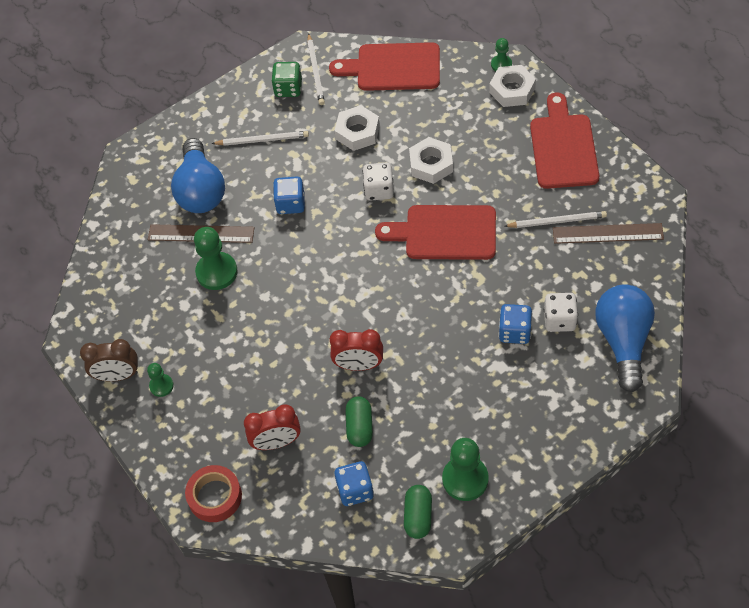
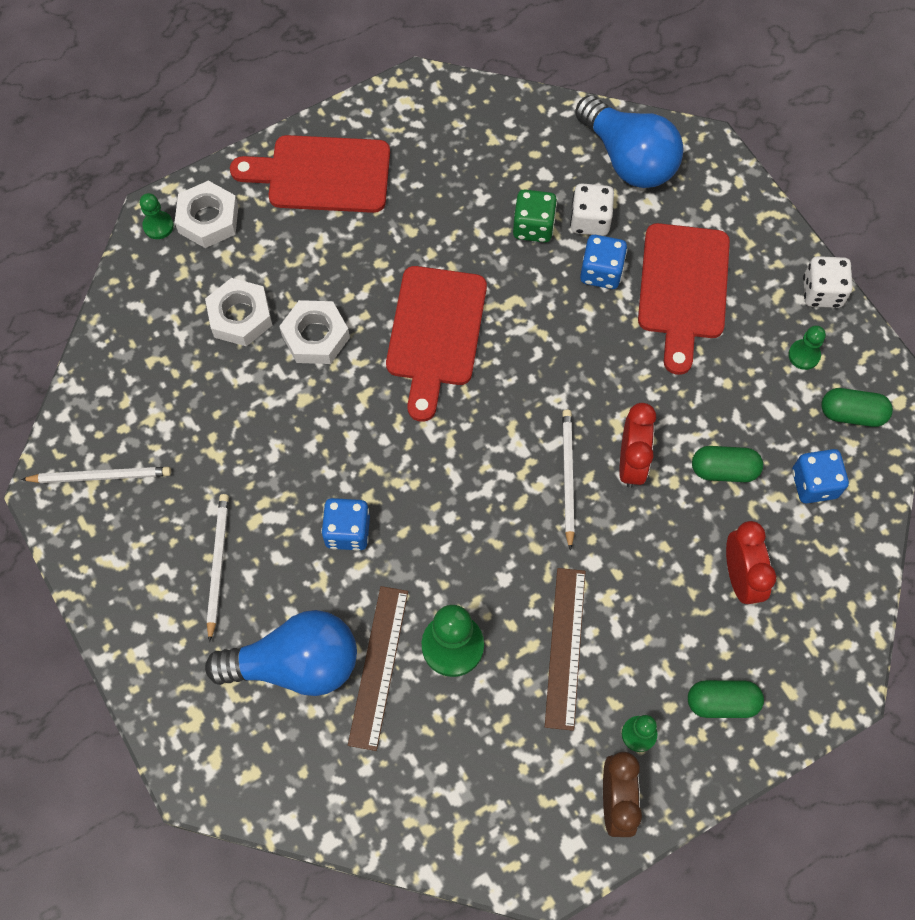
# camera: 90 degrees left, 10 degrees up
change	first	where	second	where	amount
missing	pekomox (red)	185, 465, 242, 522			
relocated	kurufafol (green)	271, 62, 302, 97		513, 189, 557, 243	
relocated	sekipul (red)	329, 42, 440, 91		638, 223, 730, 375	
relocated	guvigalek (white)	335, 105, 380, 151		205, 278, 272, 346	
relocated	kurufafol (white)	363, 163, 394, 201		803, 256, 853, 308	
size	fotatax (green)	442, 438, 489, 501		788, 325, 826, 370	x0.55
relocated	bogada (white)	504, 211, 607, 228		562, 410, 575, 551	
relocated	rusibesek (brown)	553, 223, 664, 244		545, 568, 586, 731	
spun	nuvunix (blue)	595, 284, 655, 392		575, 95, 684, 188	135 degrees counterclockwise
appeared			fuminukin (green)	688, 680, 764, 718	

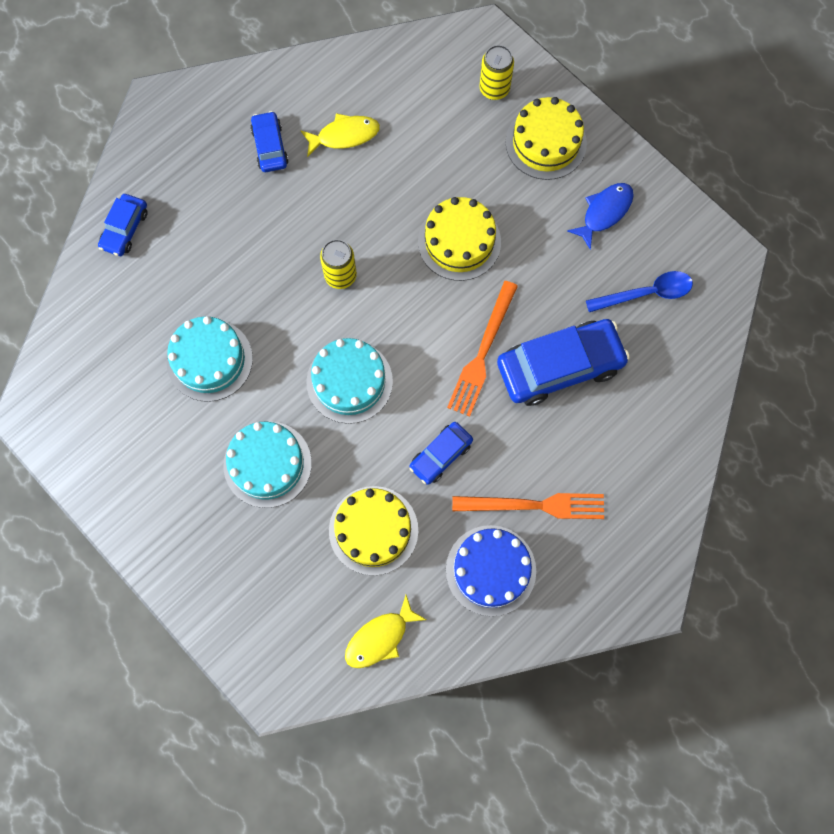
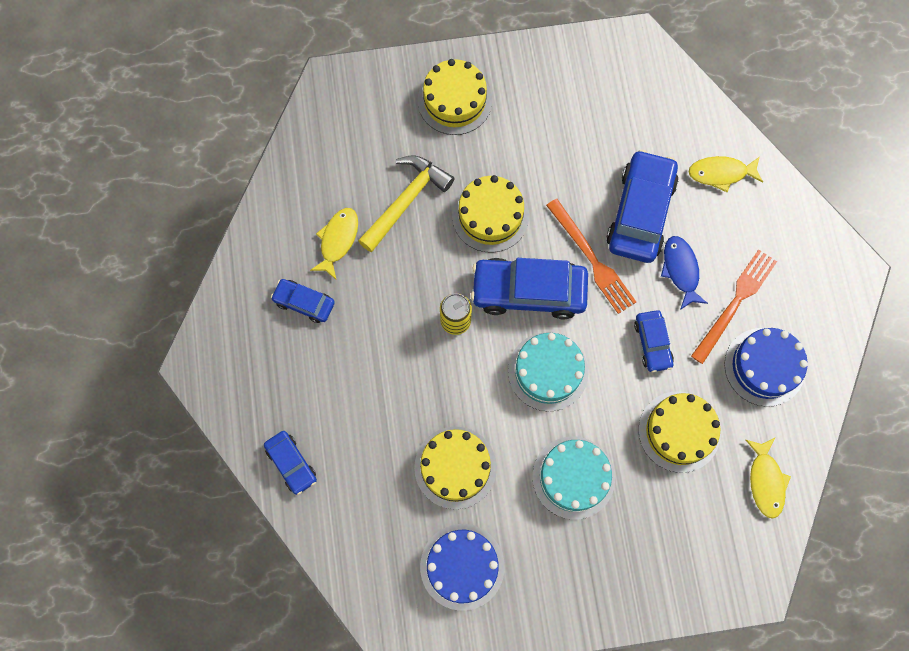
# camera: 55 degrees left, 0 degrees up
change	first	where	second	where	amount
colour	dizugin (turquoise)	167, 316, 253, 402	dizugin (yellow)	414, 427, 497, 509	
missing	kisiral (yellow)	480, 45, 514, 100			
relocated	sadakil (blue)	567, 183, 634, 250		661, 236, 708, 310	
missing	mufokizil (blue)	586, 271, 693, 312			
appeared			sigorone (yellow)	358, 156, 454, 252	
appeared			dizugin (blue)	420, 524, 505, 611	
appeared			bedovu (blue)	471, 258, 588, 319	
appeared			sadakil (yellow)	689, 156, 763, 192	

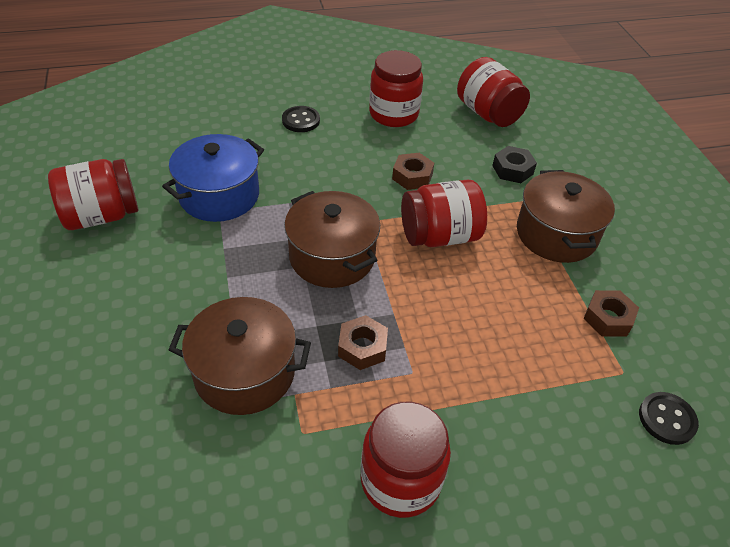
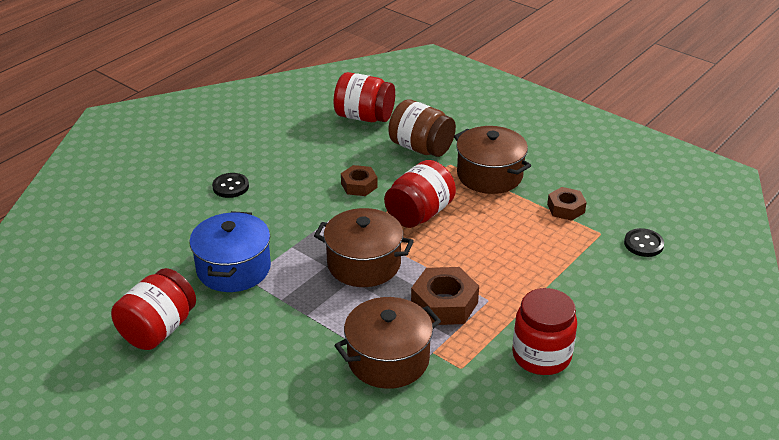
# camera: 35 degrees left, 10 degrees down
change	first	where	second	where	amount
size	guvigalek (brown)	338, 315, 388, 370		411, 267, 479, 325	x1.57
missing	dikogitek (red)	369, 50, 423, 127			
exchanged	guvigalek (black)	492, 146, 537, 183	dikogitek (brown)	388, 100, 456, 157	

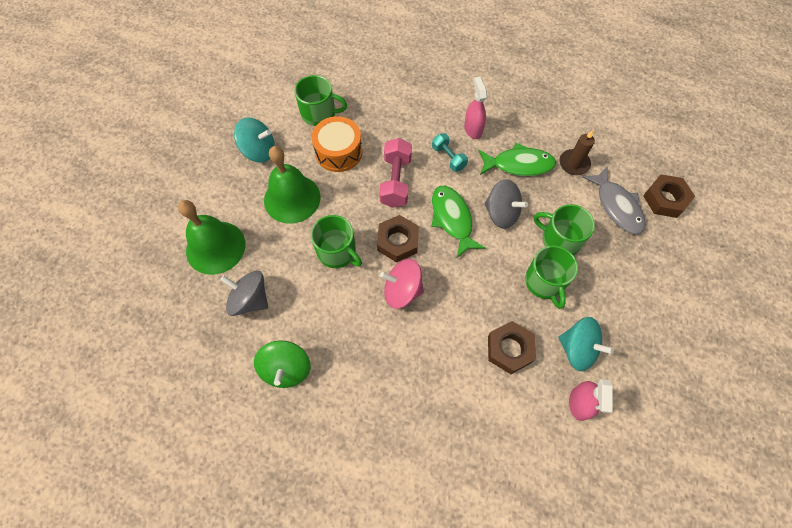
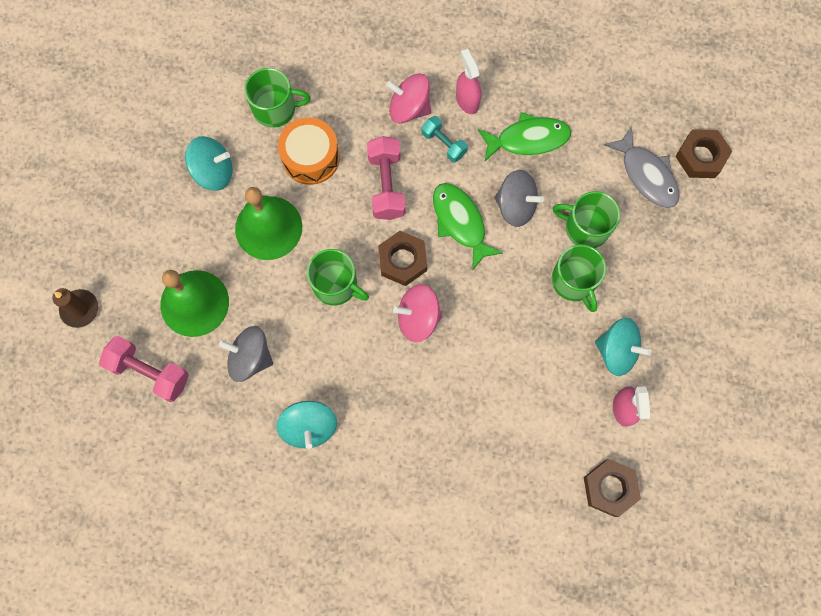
# camera: 10 degrees left, 10 degrees up
change	first	where	second	where	amount
colour	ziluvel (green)	254, 340, 311, 388	ziluvel (turquoise)	276, 401, 337, 449	
relocated	guvigalek (brown)	488, 321, 536, 374		584, 459, 641, 517	
relocated	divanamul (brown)	559, 130, 595, 175		52, 288, 98, 328	
appeared			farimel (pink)	99, 336, 189, 402	
appeared			ziluvel (pink)	386, 74, 431, 123	

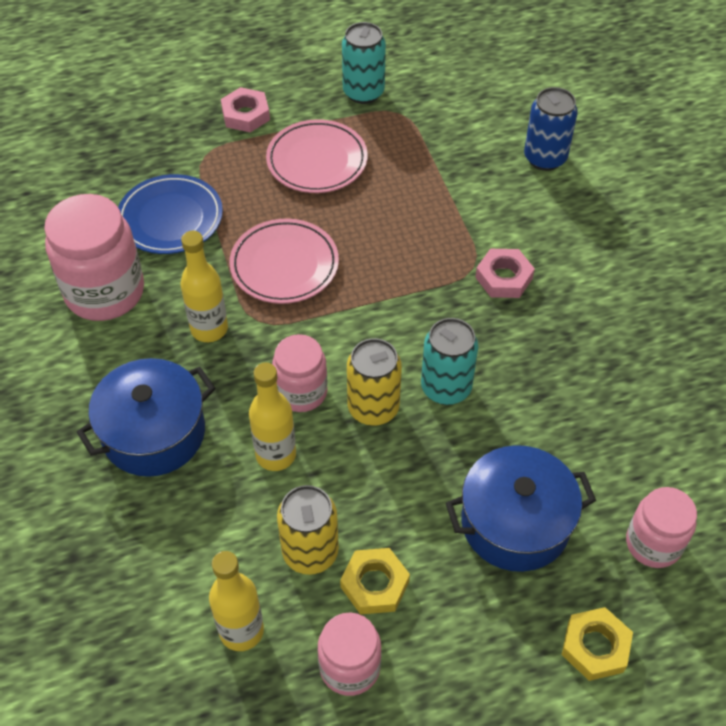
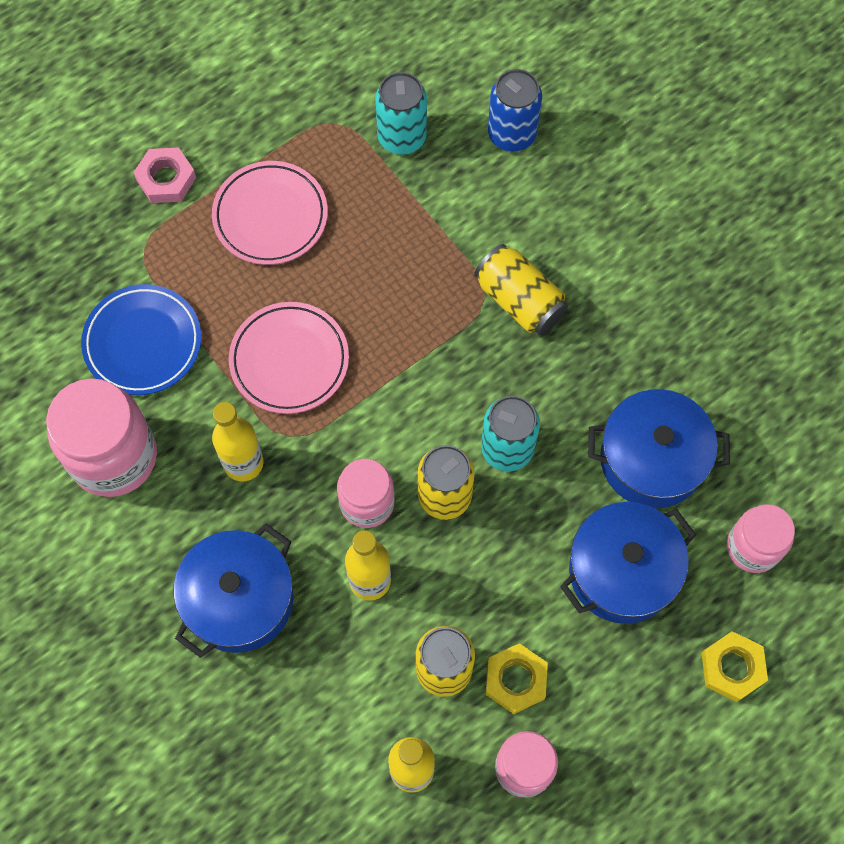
# camera: 20 degrees left, 15 degrees up
change	first	where	second	where	amount
relocated	kisiral (turquoise)	342, 22, 386, 104		375, 72, 427, 155	
exchanged	guvigalek (pink)	475, 249, 535, 298	kisiral (yellow)	474, 244, 568, 335	
appeared			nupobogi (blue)	588, 389, 730, 508	

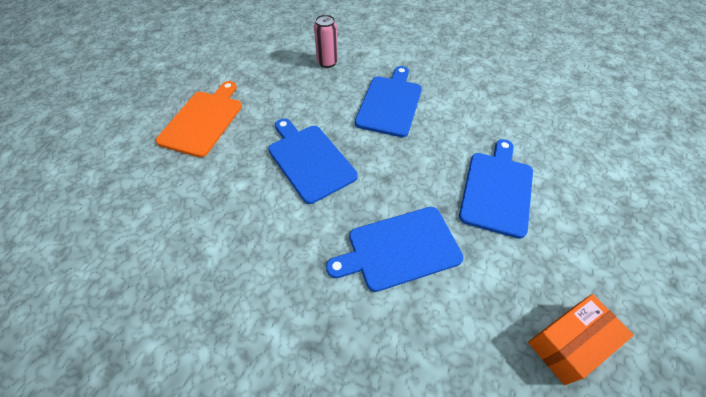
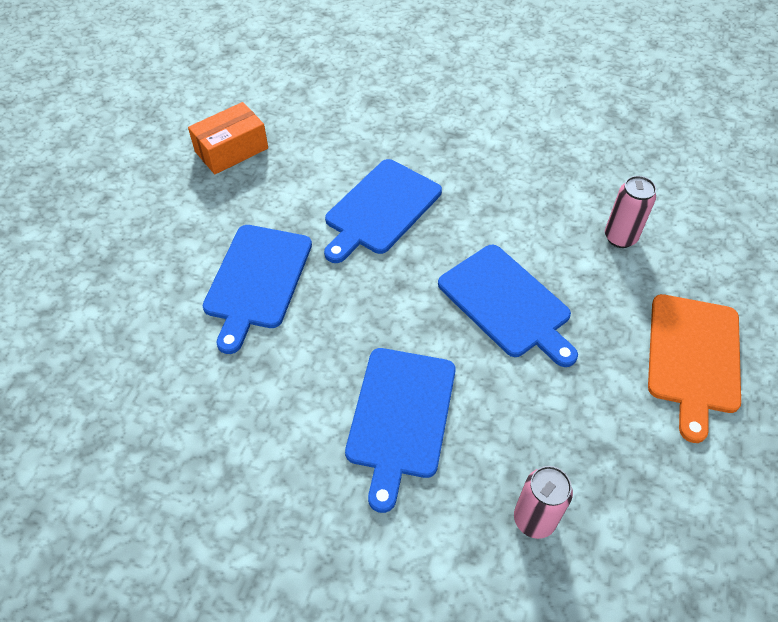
# camera: 175 degrees right, 0 degrees up
change	first	where	second	where	amount
spun	sekipul (blue)	326, 207, 463, 292		324, 159, 442, 263	150 degrees clockwise
appeared			kisiral (pink)	605, 176, 656, 248	

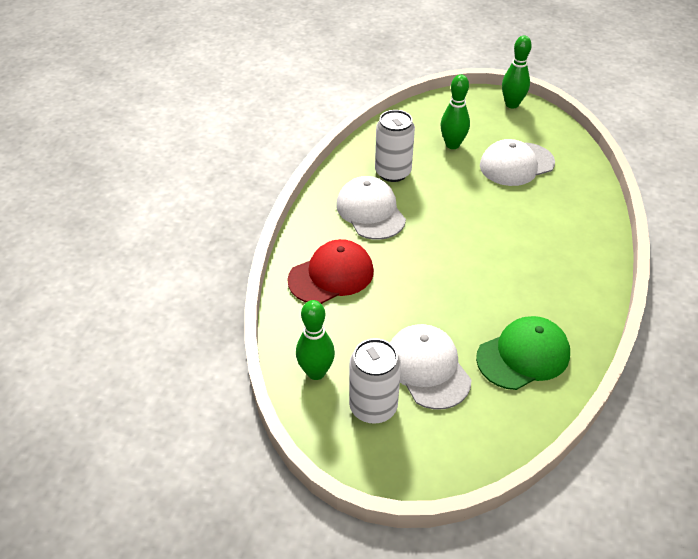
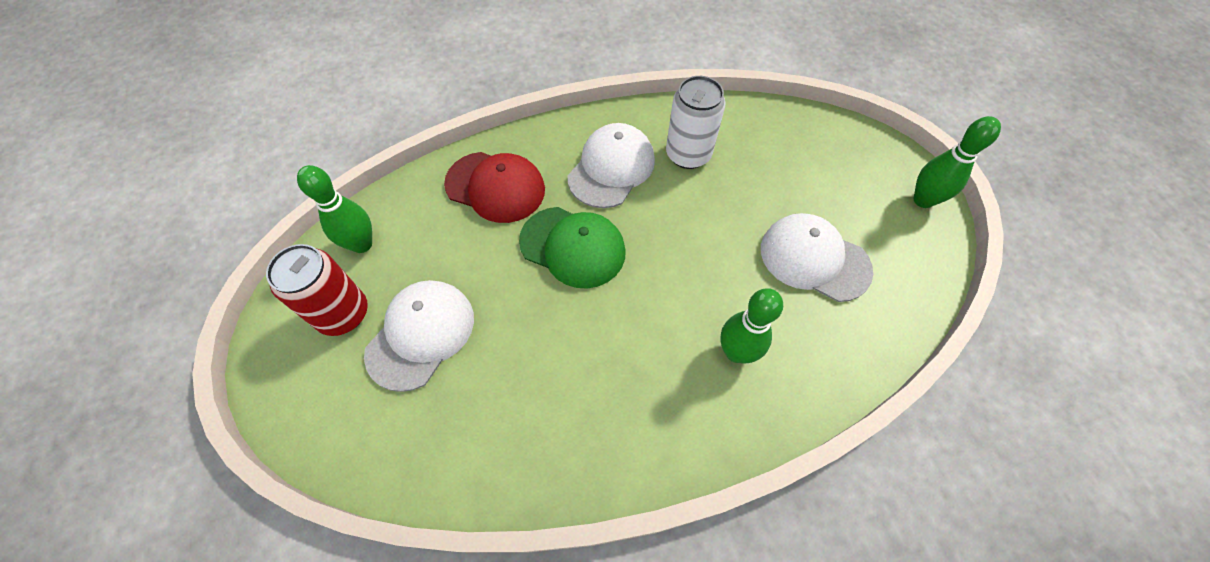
# camera: 55 degrees right, 15 degrees up
change	first	where	second	where	amount
colour	kisiral (white)	349, 338, 401, 424	kisiral (red)	266, 244, 368, 336	
relocated	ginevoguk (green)	440, 74, 470, 149		721, 288, 783, 364	
relocated	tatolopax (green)	476, 316, 570, 390		519, 207, 626, 289	

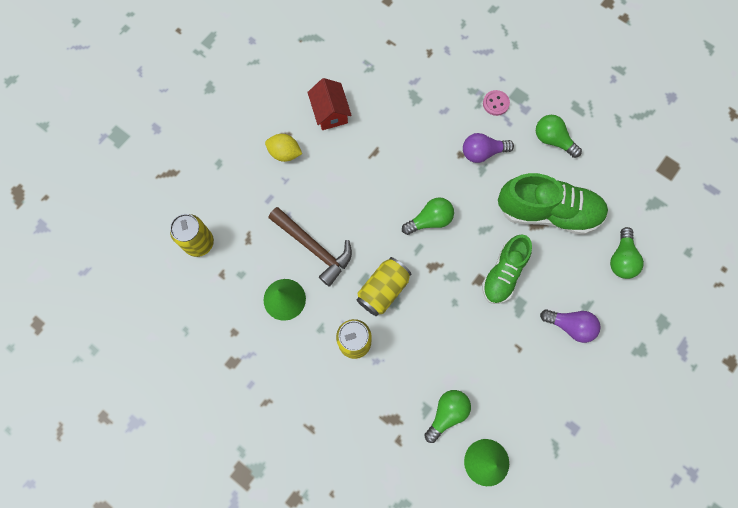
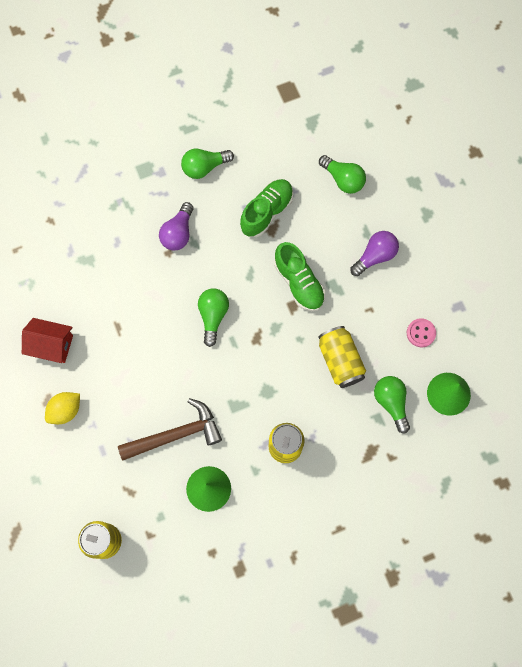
# camera: 60 degrees left, 0 degrees up
change	first	where	second	where	amount
relocated	kisiral (yellow)	357, 257, 411, 316		318, 326, 366, 388	
relocated	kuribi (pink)	483, 90, 510, 116		407, 318, 436, 347	
size	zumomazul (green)	498, 173, 608, 235		240, 179, 294, 237	x0.65

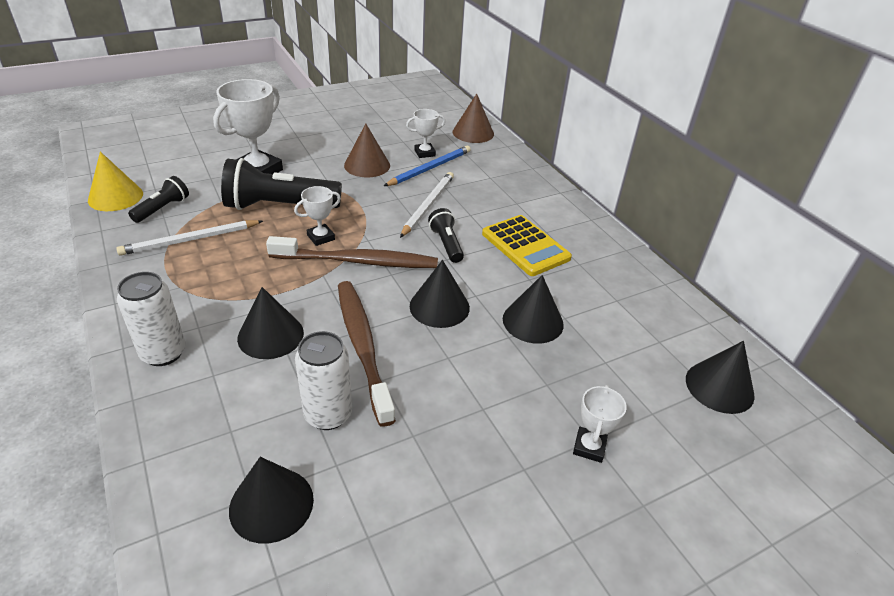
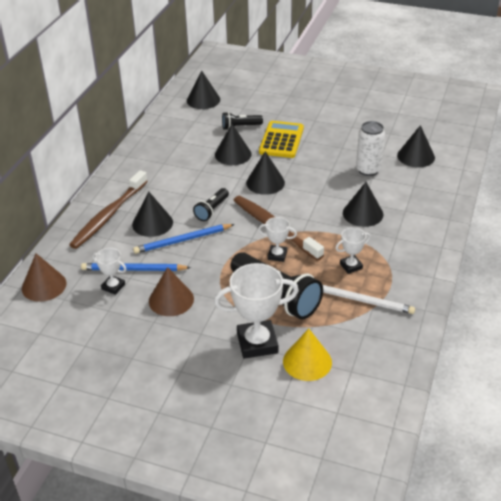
# camera: 130 degrees left, 0 degrees up
change	first	where	second	where	amount
relocated	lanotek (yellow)	88, 152, 143, 211		283, 329, 332, 381	
missing	kisiral (white)	117, 272, 186, 366			
relocated	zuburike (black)	128, 176, 189, 223		222, 112, 263, 130	
relocated	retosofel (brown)	338, 281, 396, 427		69, 170, 148, 249	
colour	bogada (white)	400, 172, 454, 238	bogada (blue)	133, 224, 235, 254	
relocated	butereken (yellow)	482, 215, 572, 276		259, 121, 304, 158	
relocated	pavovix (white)	573, 385, 627, 463		335, 227, 371, 274	
appeared			lanotek (black)	132, 192, 173, 237	

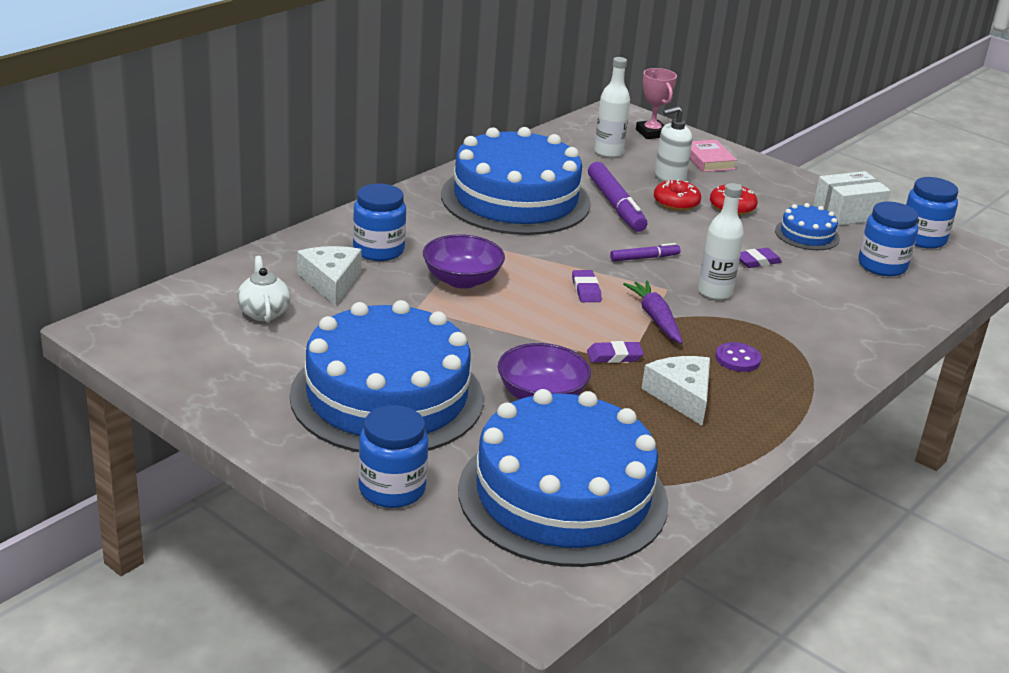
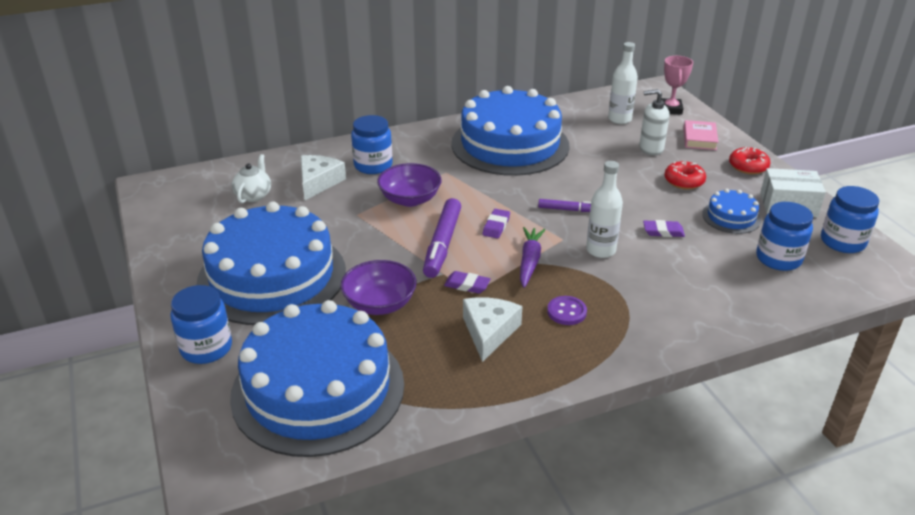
# camera: 30 degrees right, 5 degrees up
change	first	where	second	where	amount
relocated	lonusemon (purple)	588, 162, 647, 232		423, 198, 461, 278	
relocated	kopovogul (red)	654, 179, 701, 211		729, 147, 771, 174	

